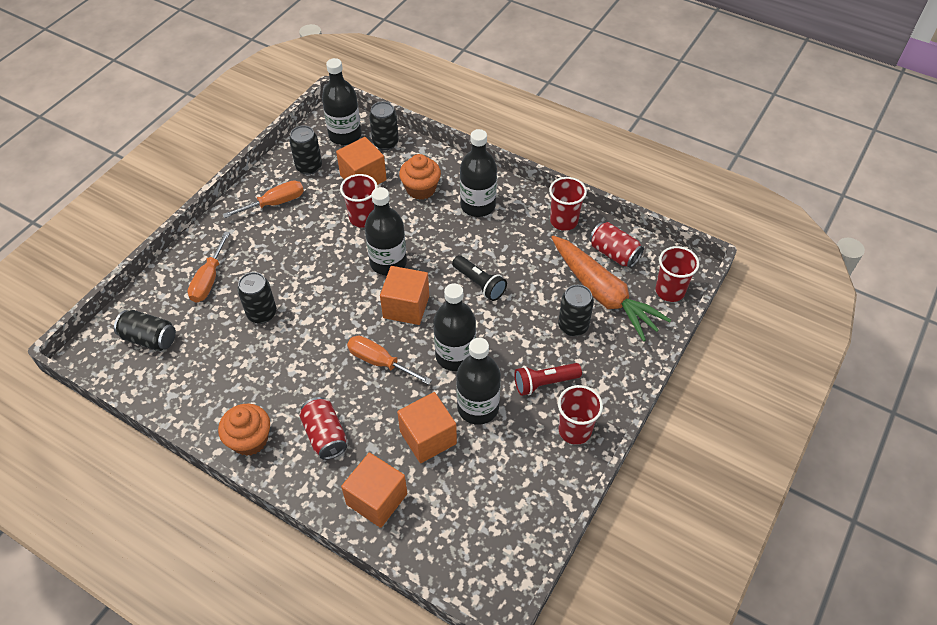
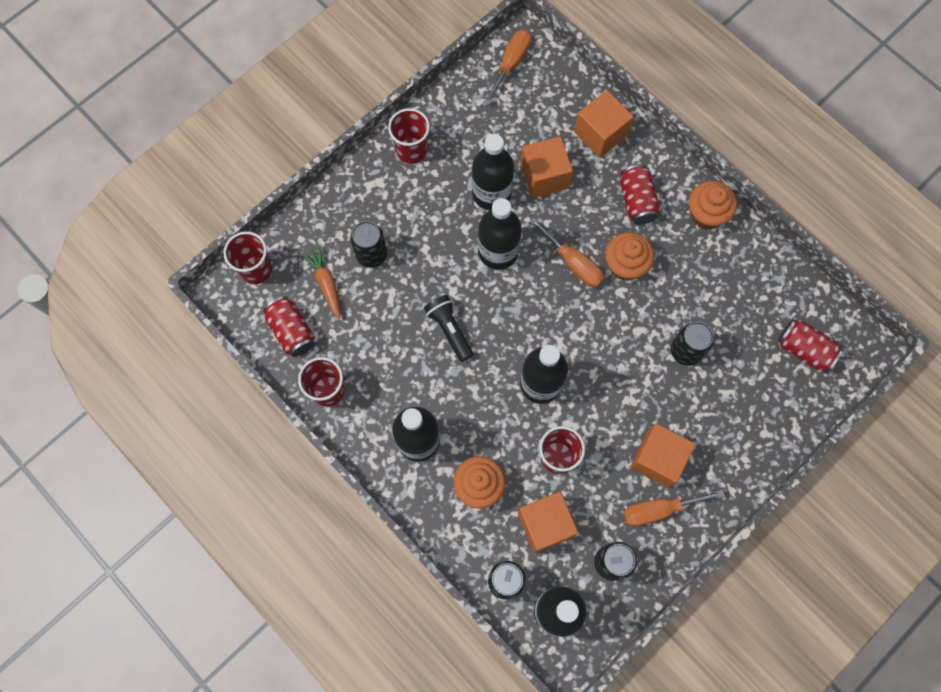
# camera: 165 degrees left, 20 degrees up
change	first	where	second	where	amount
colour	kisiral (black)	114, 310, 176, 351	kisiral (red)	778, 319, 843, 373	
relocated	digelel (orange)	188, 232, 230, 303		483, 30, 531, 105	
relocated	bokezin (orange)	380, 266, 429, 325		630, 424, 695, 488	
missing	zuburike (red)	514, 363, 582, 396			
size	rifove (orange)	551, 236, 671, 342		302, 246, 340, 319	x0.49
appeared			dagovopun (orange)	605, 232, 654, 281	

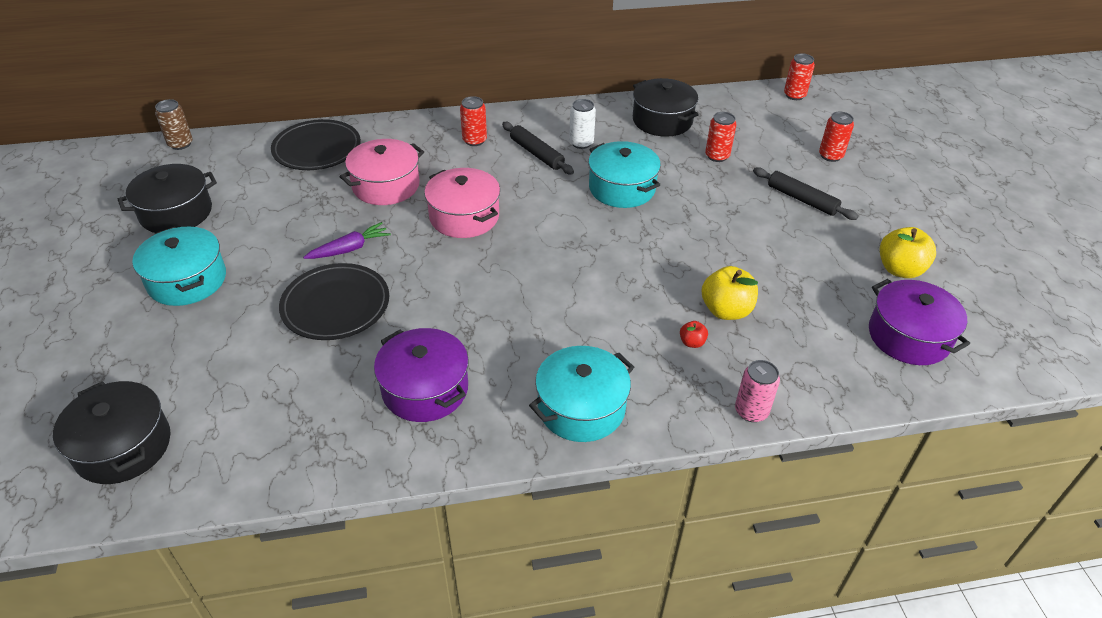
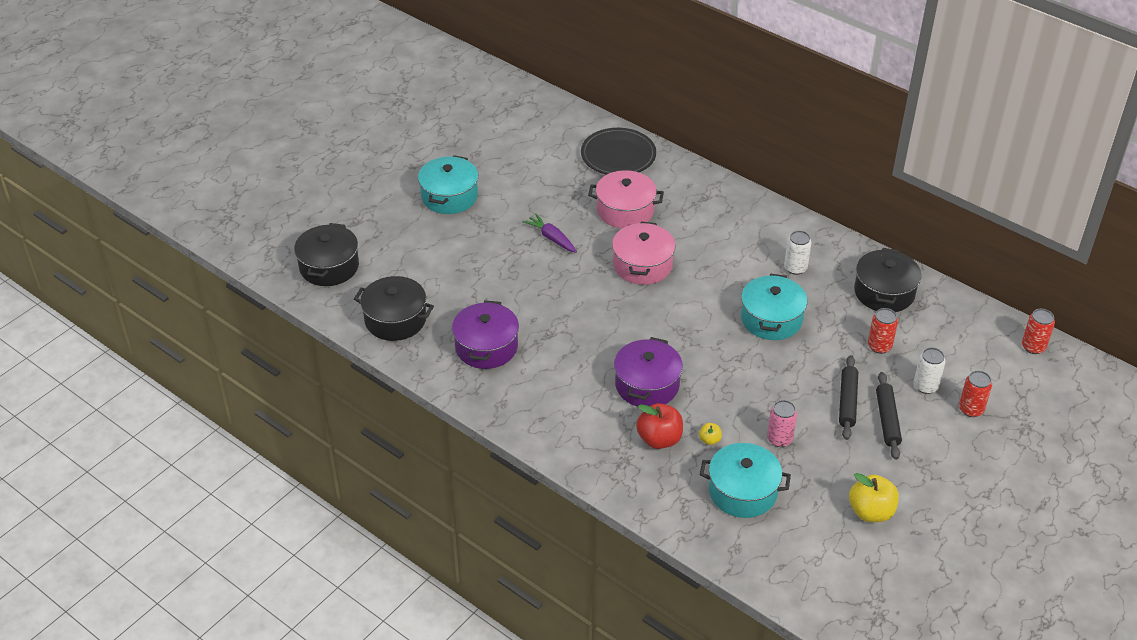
# camera: 50 degrees right, 0 degrees up
change	first	where	second	where	amount
relocated	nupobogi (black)	118, 164, 217, 233		354, 276, 434, 341	
missing	kisiral (brown)	155, 99, 193, 150			
missing	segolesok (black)	279, 263, 389, 340			
spun	rifove (purple)	303, 222, 391, 259		523, 213, 577, 253	150 degrees counterclockwise
missing	kisiral (red)	460, 96, 487, 146			
relocated	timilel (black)	502, 122, 574, 174		839, 355, 858, 440	
relocated	nupobogi (turquoise)	529, 346, 634, 442		700, 443, 791, 518	
size	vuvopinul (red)	680, 321, 708, 348		636, 403, 683, 449	x2.04
size	vuvopinul (yellow)	702, 266, 758, 320		699, 423, 722, 445	x0.49
relocated	kisiral (pink)	735, 360, 780, 422		767, 400, 797, 447	
relocated	nupobogi (purple)	869, 279, 970, 365		614, 337, 683, 407	
appeared			kisiral (white)	914, 348, 946, 394	

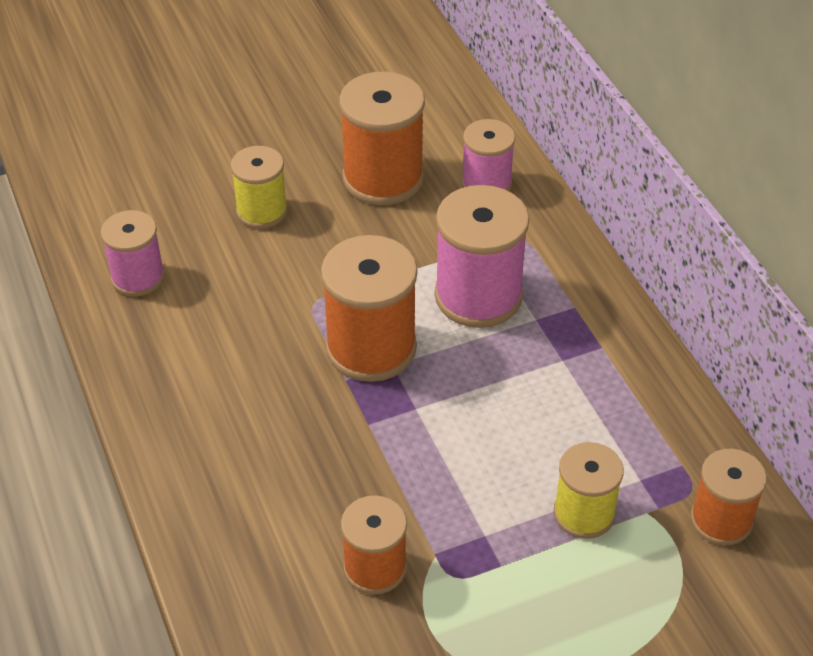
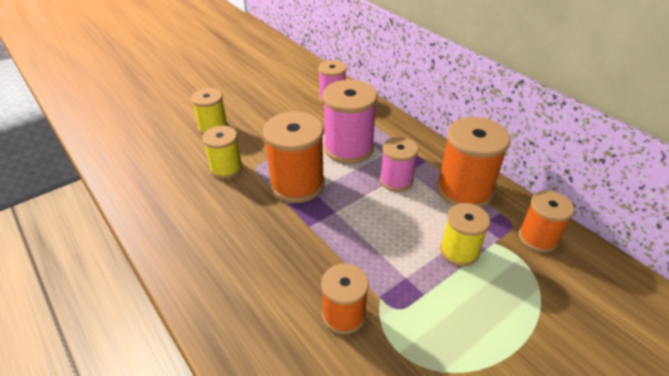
# camera: 15 degrees left, 5 degrees down
change	first	where	second	where	amount
relocated	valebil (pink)	101, 210, 165, 296		380, 137, 419, 192	
relocated	valebil (orange)	339, 71, 425, 205		437, 117, 511, 208	
appeared			valebil (yellow)	202, 126, 243, 179	

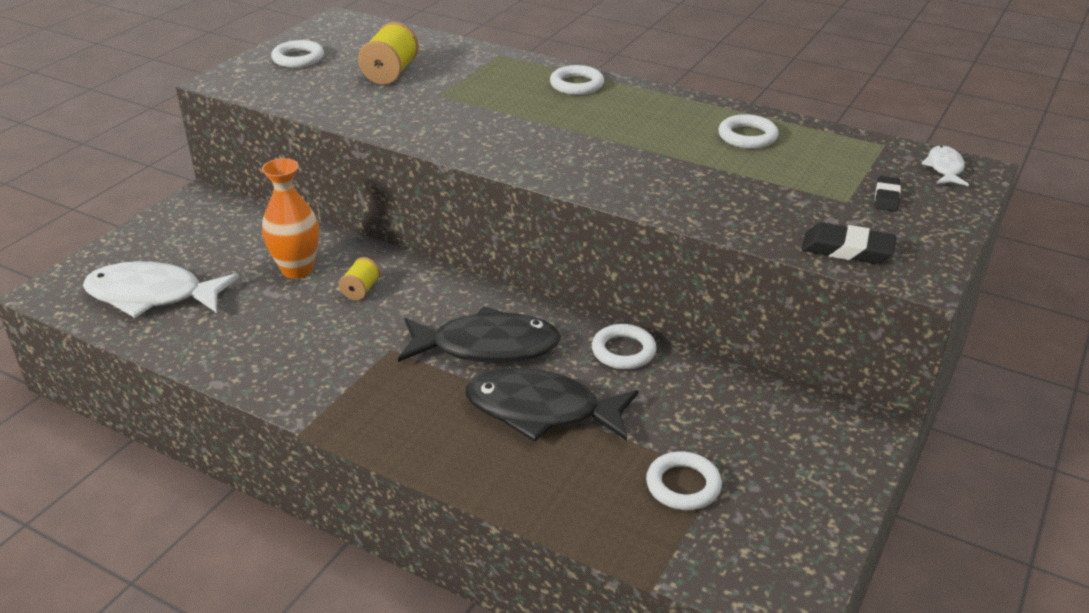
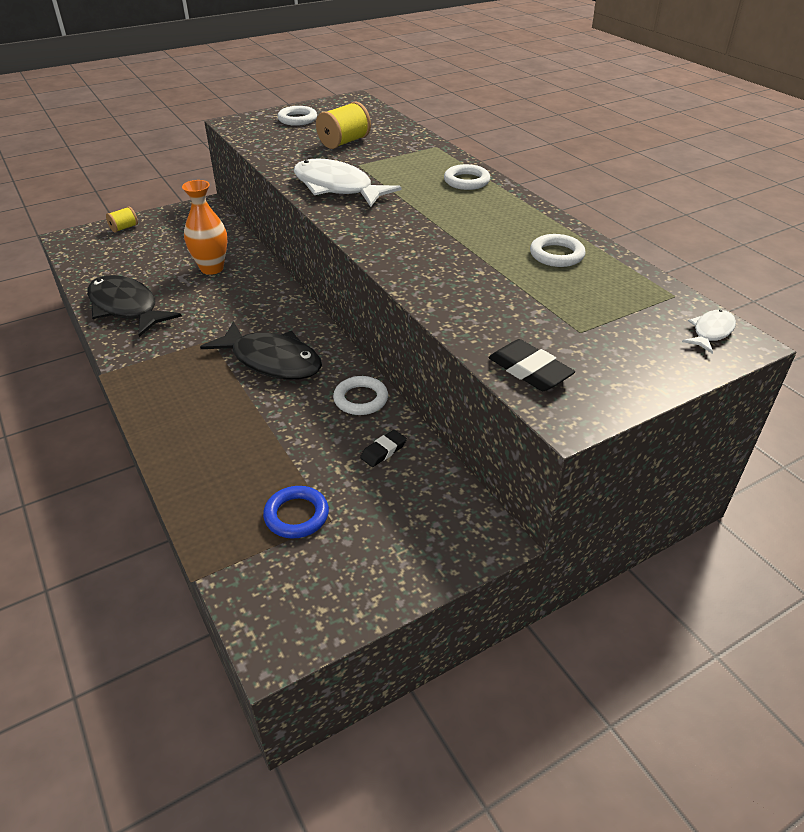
# camera: 30 degrees right, 5 degrees up
change	first	where	second	where	amount
relocated	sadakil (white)	83, 261, 239, 318		294, 158, 401, 207	
relocated	valebil (yellow)	339, 257, 380, 300		106, 206, 138, 233	
relocated	sadakil (black)	465, 368, 638, 442		87, 275, 182, 337	
colour	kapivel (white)	646, 451, 722, 510	kapivel (blue)	263, 486, 329, 539	
relocated	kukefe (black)	875, 176, 901, 212		360, 430, 407, 467	

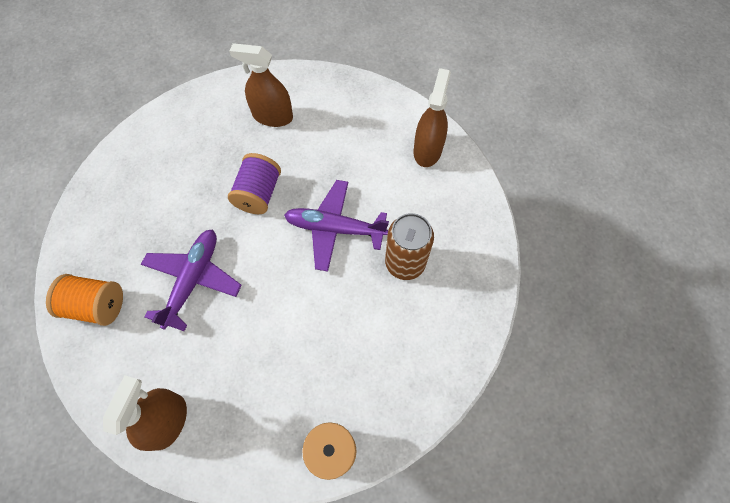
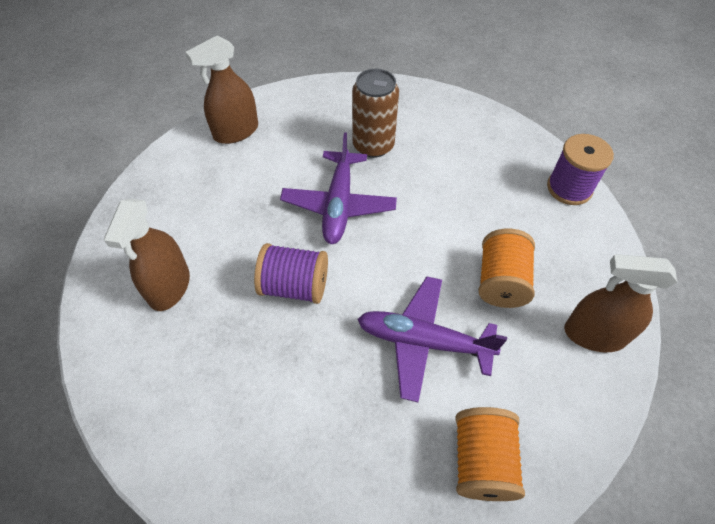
# camera: 95 degrees left, 10 degrees down
change	first	where	second	where	amount
spun	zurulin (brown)	414, 68, 451, 167		186, 35, 258, 144	45 degrees counterclockwise
appeared			valebil (orange)	478, 229, 535, 308	

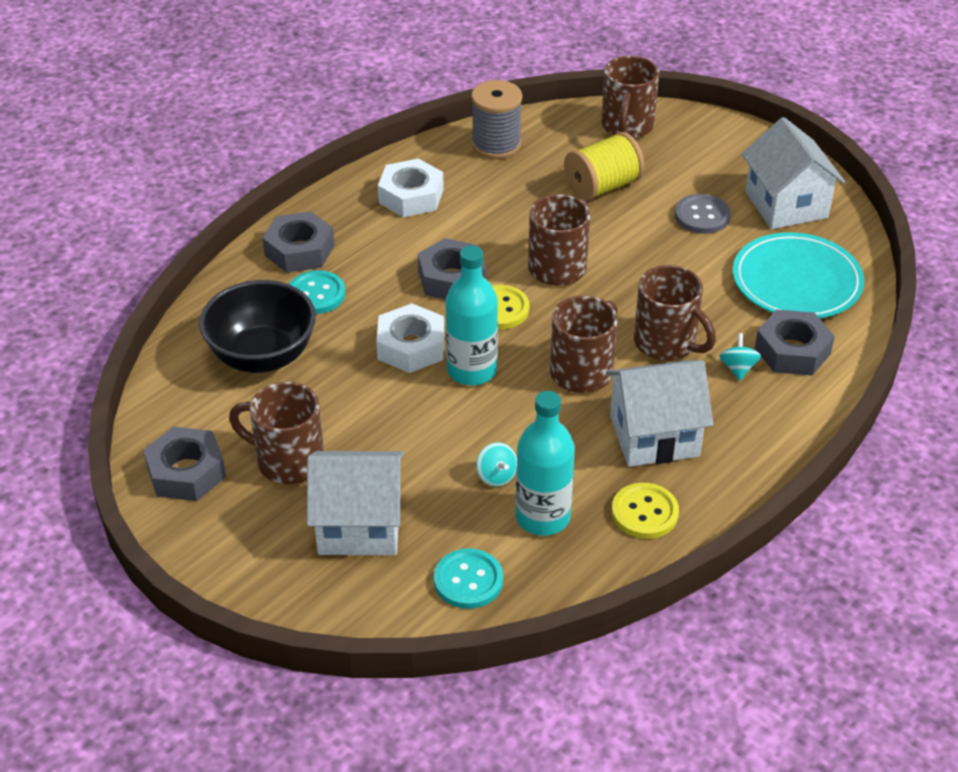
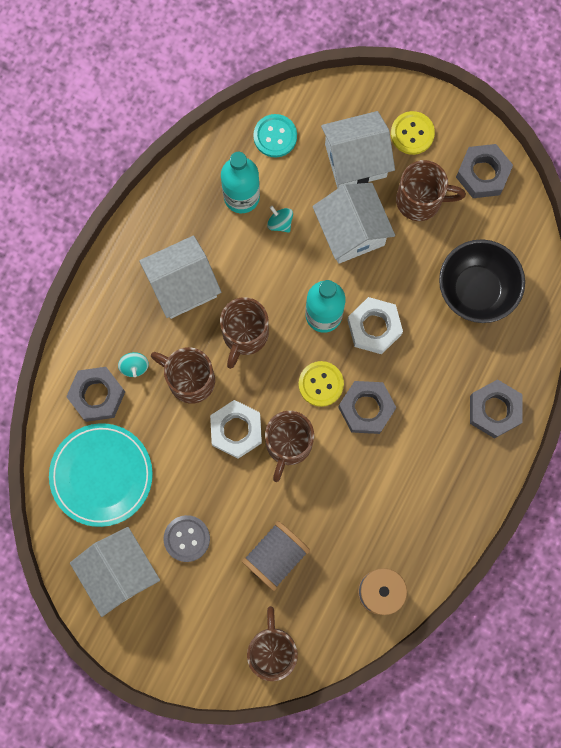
# camera: 165 degrees right, 35 degrees up
change	first	where	second	where	amount
missing	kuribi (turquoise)	289, 270, 345, 314			
relocated	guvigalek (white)	378, 158, 444, 217		210, 400, 262, 459	
colour	valebil (yellow)	564, 132, 645, 201	valebil (grey)	242, 521, 310, 591	
relocated	kuribi (yellow)	612, 483, 679, 539		391, 111, 435, 155	
appeared			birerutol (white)	312, 183, 395, 264	

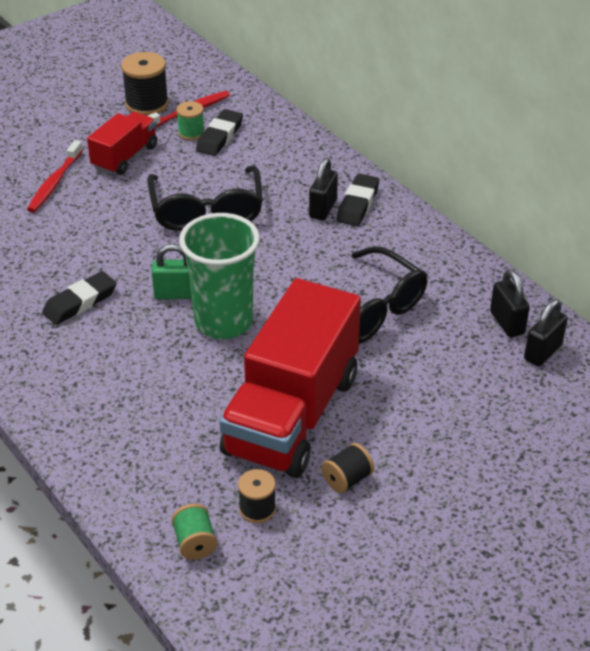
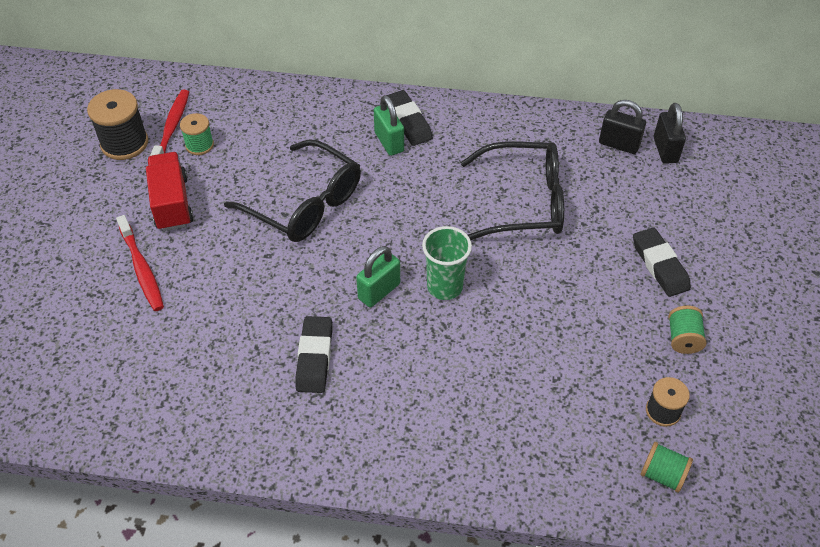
# camera: 45 degrees left, 10 degrees up
change	first	where	second	where	amount
size	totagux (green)	179, 213, 260, 339		422, 226, 472, 300	x0.62
relocated	kukefe (black)	196, 109, 243, 156		633, 227, 691, 297	
missing	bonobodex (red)	219, 278, 361, 478			
colour	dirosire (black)	309, 158, 338, 221	dirosire (green)	374, 95, 404, 156	
colour	valebil (black)	321, 443, 374, 493	valebil (green)	668, 306, 706, 354	

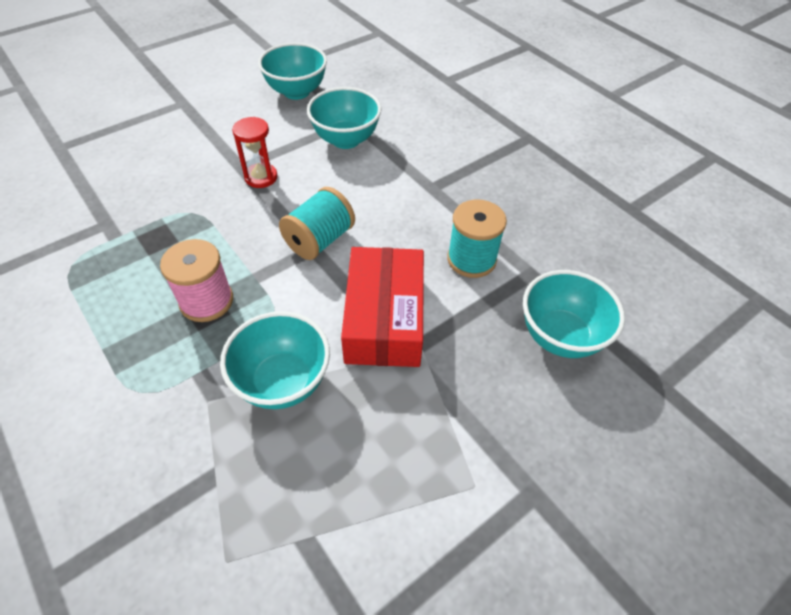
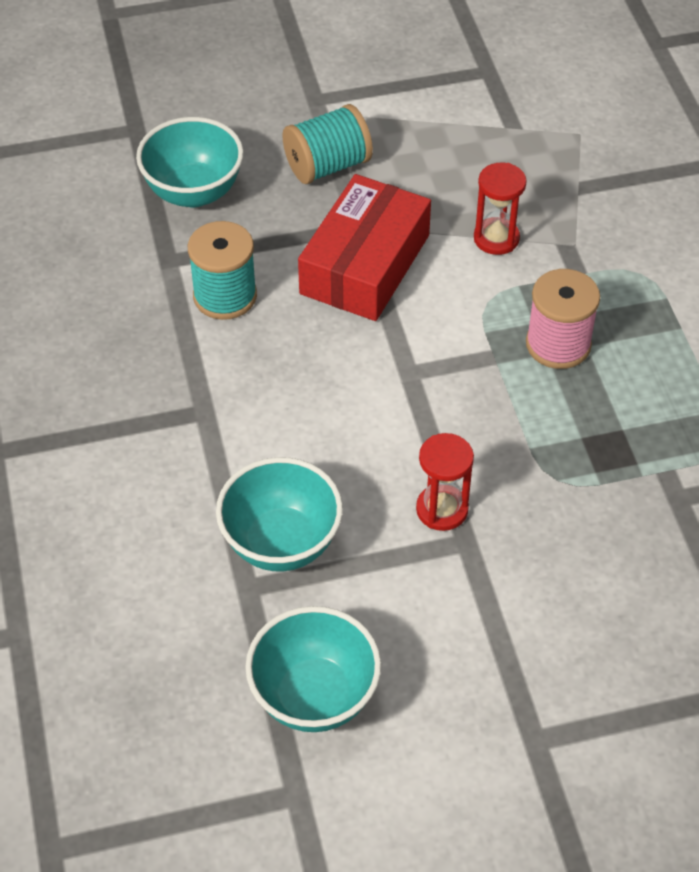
# camera: 155 degrees left, 0 degrees up
change	first	where	second	where	amount
exchanged	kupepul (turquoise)	220, 311, 330, 409	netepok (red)	474, 163, 527, 255	
relocated	valebil (turquoise)	279, 187, 355, 260		283, 104, 373, 184	

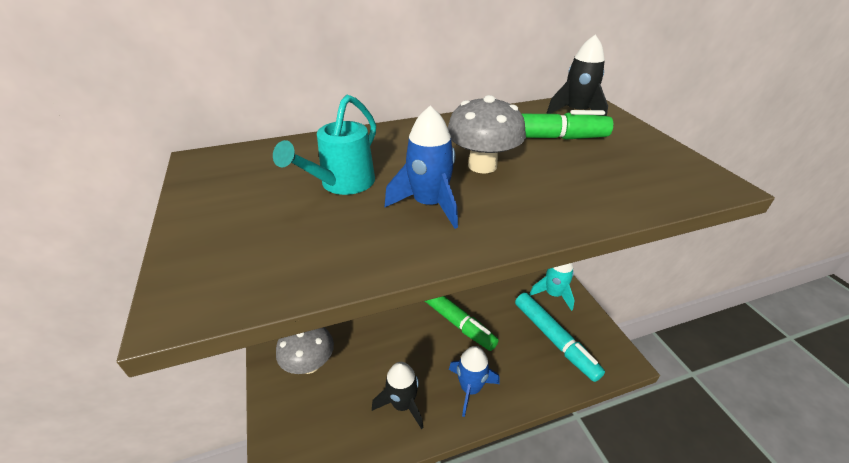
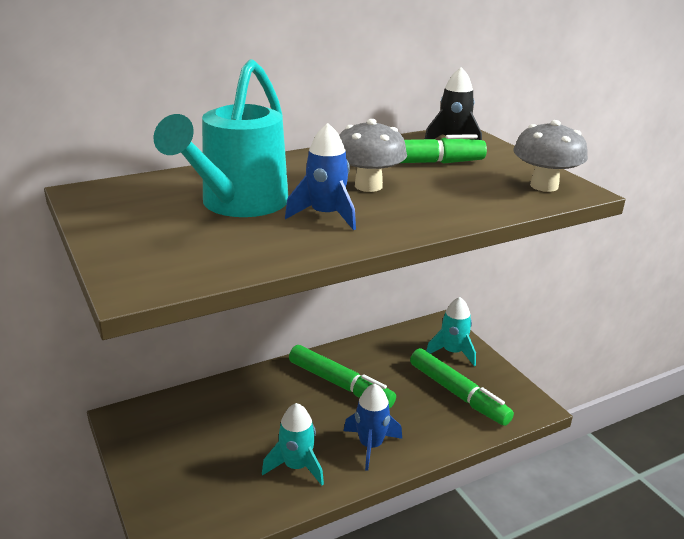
# camera: 10 degrees left, 10 degrees down
change	first	where	second	where	amount
size	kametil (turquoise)	273, 95, 376, 195		153, 59, 289, 217	x1.67
relocated	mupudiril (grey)	276, 327, 334, 374		513, 120, 588, 192	
colour	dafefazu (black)	372, 362, 424, 429	dafefazu (turquoise)	262, 403, 324, 485	
colour	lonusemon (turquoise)	515, 293, 605, 382	lonusemon (green)	410, 348, 514, 426	

